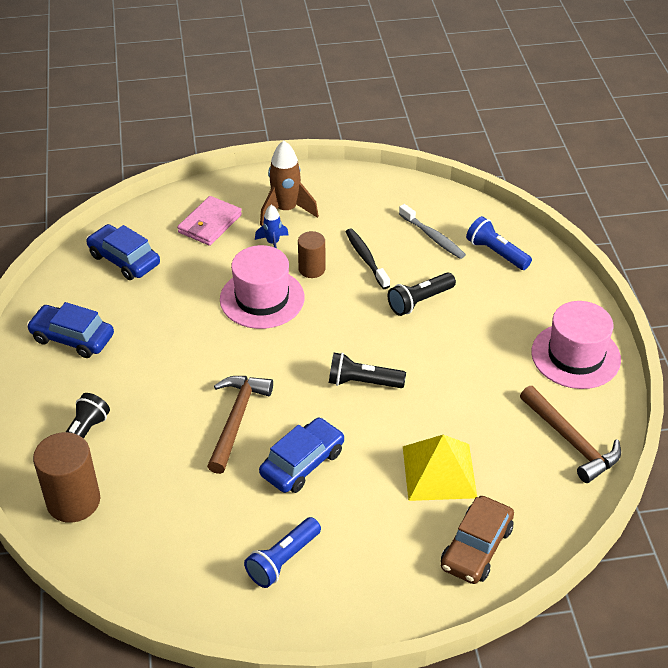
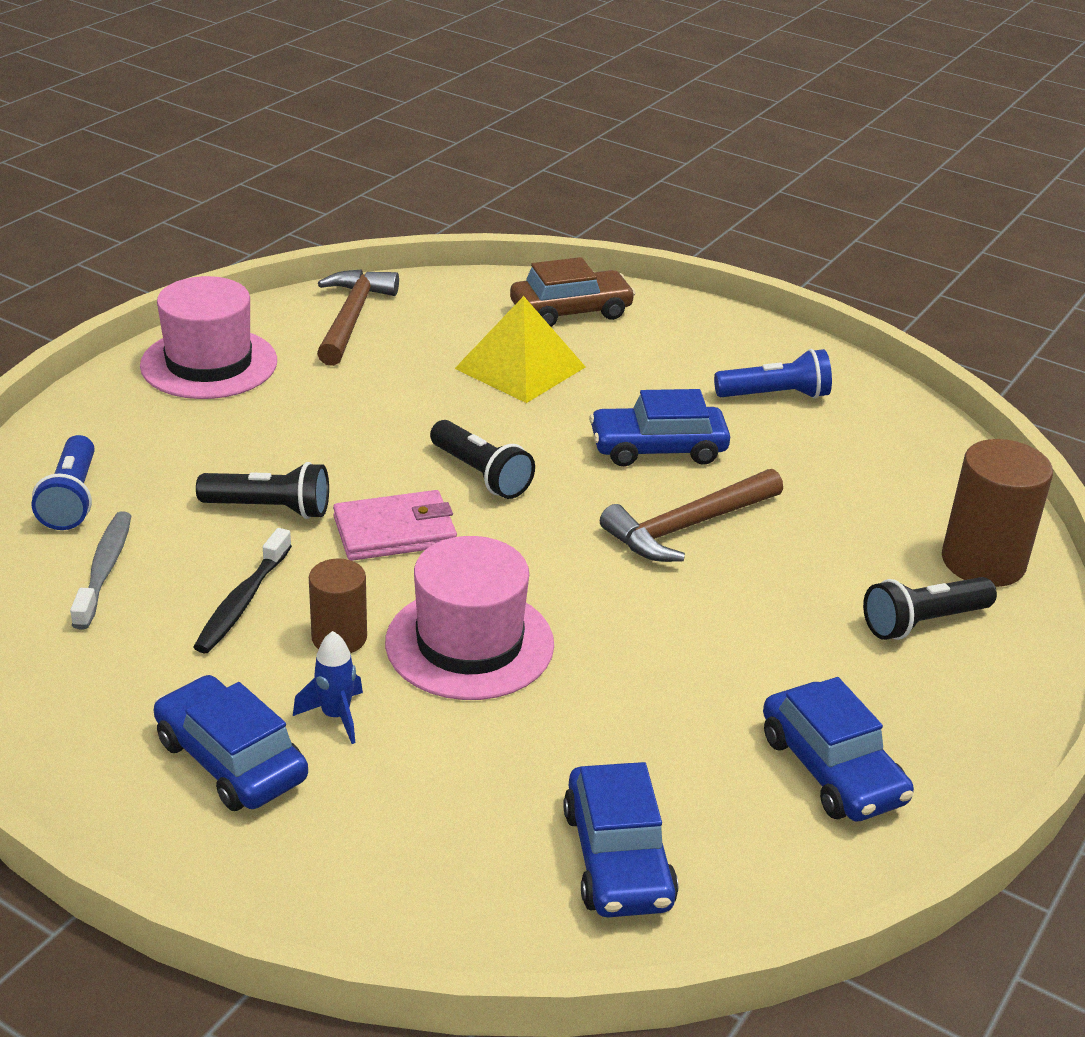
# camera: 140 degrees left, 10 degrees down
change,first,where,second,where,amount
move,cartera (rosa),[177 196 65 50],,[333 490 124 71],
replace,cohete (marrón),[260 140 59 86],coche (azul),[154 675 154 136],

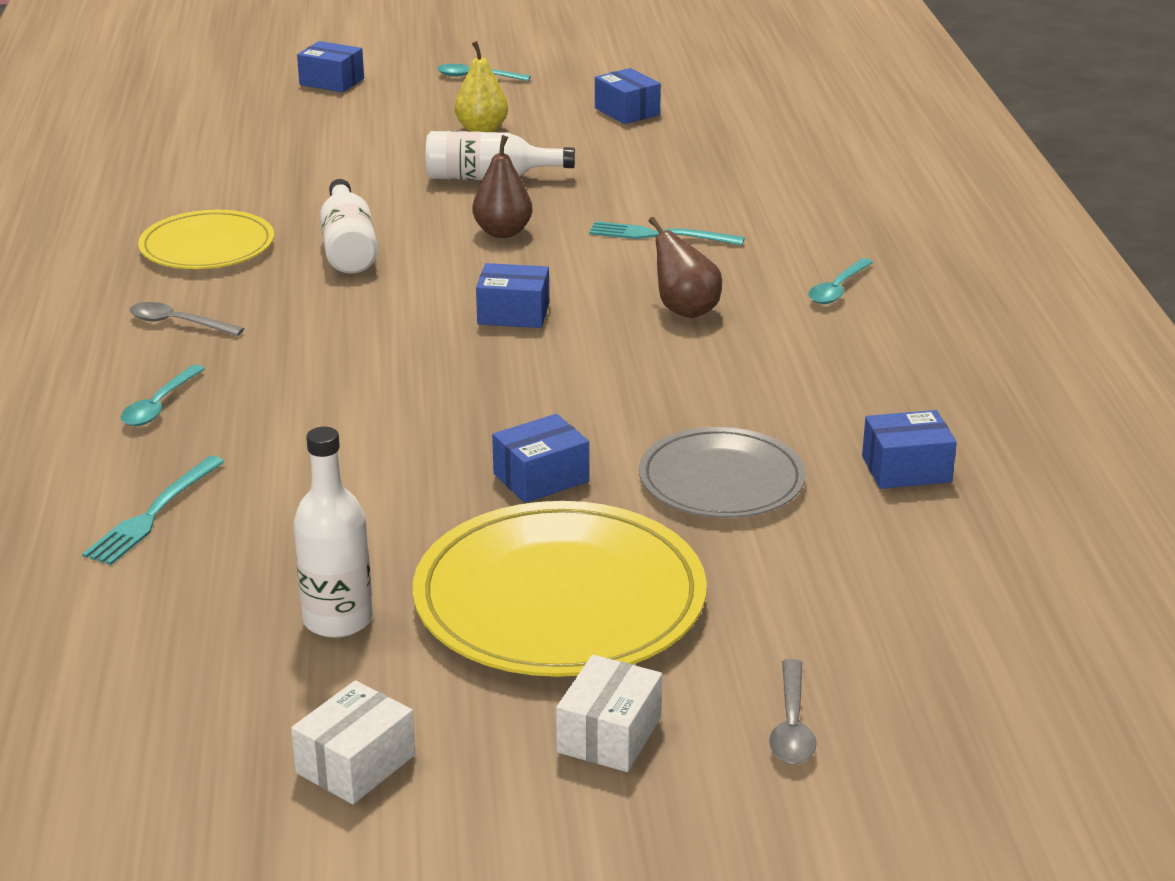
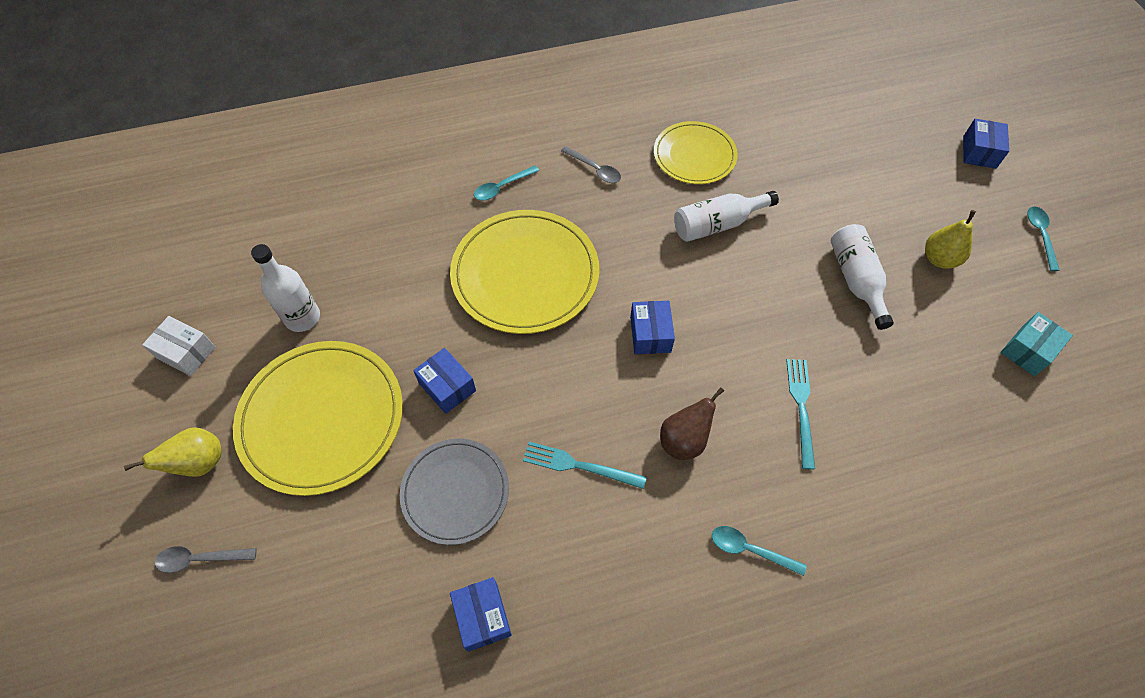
# camera: 80 degrees right, 30 degrees up
change,first,where,second,where,amount
delete,pera (marrón),[472 135 60 103],,,
insert,,,plato (amarillo),[450 210 150 124],
move,tenedor (turquesa),[82 456 142 109],,[523 442 124 47],
replace,caja (blanco),[556 655 106 117],pera (amarillo),[124 427 98 50],
recolor,caja (azul),[595 68 66 56],caja (turquesa),[1001 312 72 64],
rotate,cuchara (turquesa),[121 365 84 61],,[474 166 65 34],45 degrees counterclockwise
rotate,cuchara (gris),[130 302 114 34],,[561 146 60 37],120 degrees clockwise

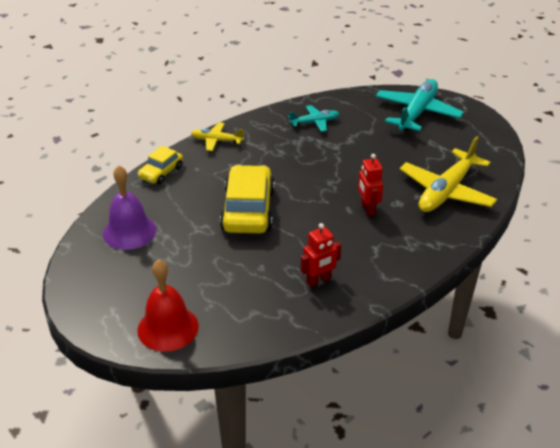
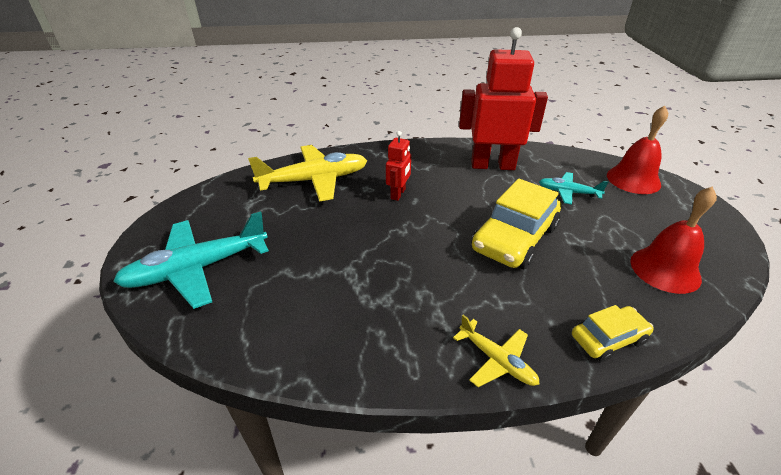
# camera: 145 degrees left, 0 degrees up
change,first,where,second,where,amount
move,avión (turquesa),[288 105 51 27],,[539 172 69 33],
recolor,campana (morado),[103 165 53 85],campana (rojo),[630 186 87 108],
resize,robot (rojo),[301 223 40 64],,[459 27 89 143],x2.06

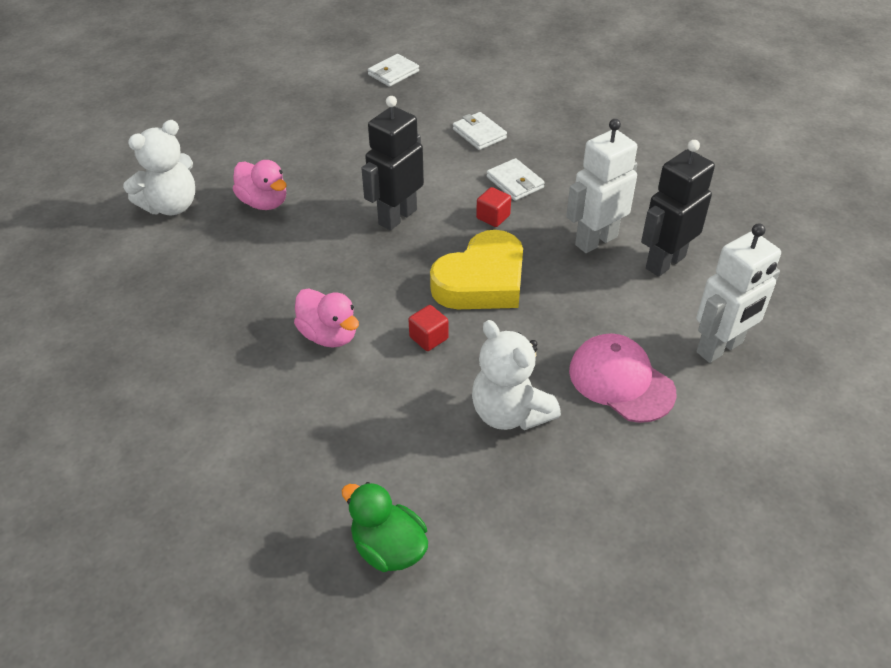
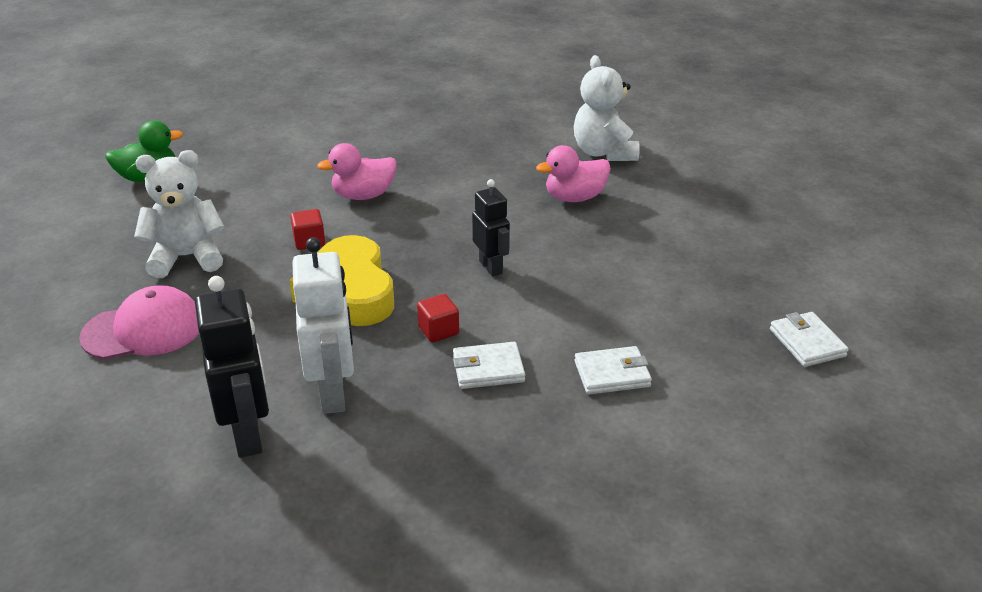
# camera: 115 degrees right, 10 degrees down
change,first,where,second,where,amount
delete,robot (blanco),[696 224 85 139],,,
resize,robot (negro),[361 96 63 134],,[472 179 38 98],x0.63

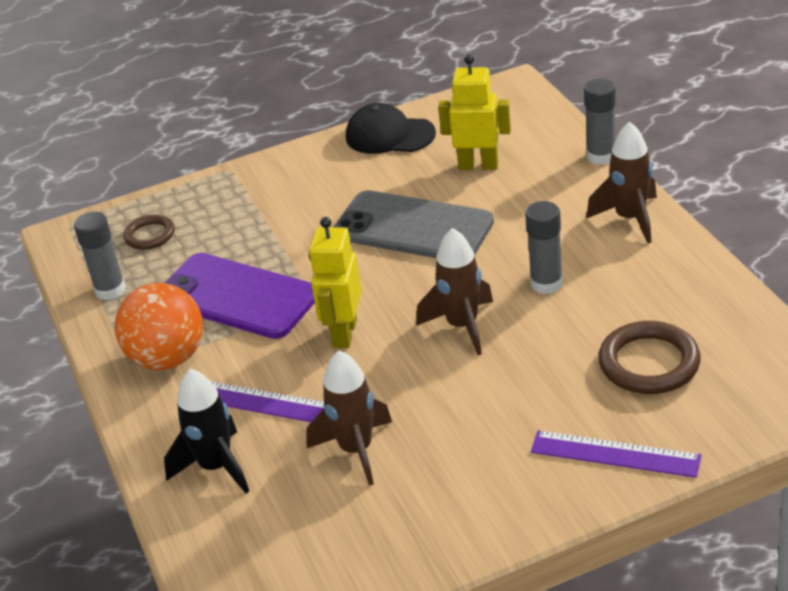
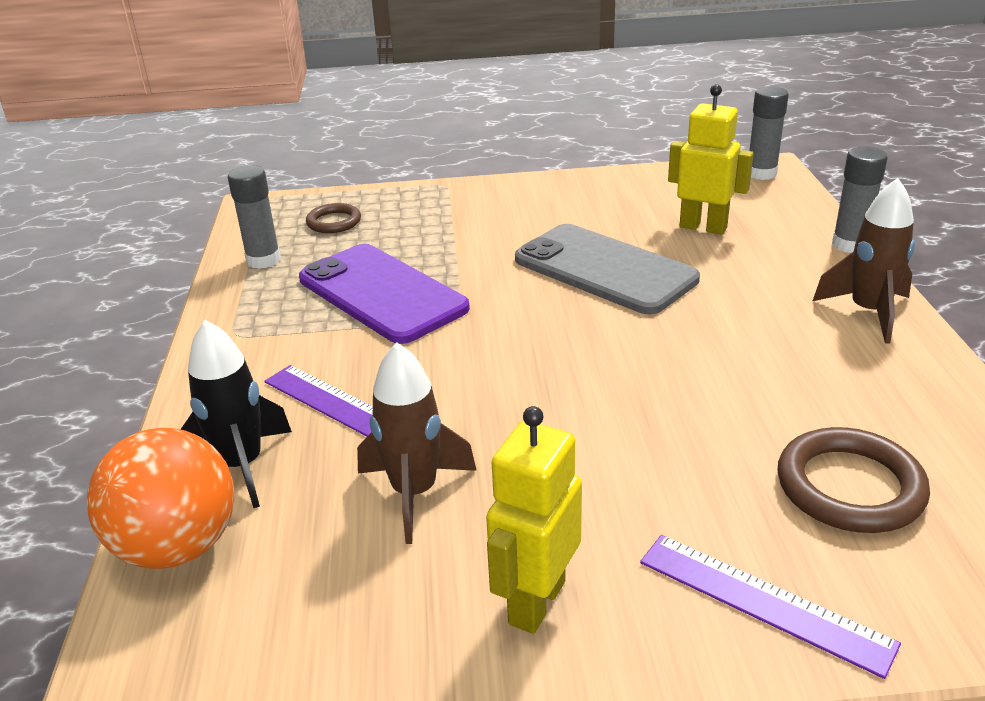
# camera: 15 degrees right, 5 degrees down
change,first,where,second,where,amount
delete,gorra (negro),[346 103 90 51],,,
delete,cohete (marrón),[416 228 77 127],,,
move,pelota (naranja),[115 283 88 87],,[87 428 148 141],
move,robot (amarillo),[309 217 53 131],,[486 406 96 228],
move,barra de pegamento (gris),[525 201 38 93],,[749 86 40 94],

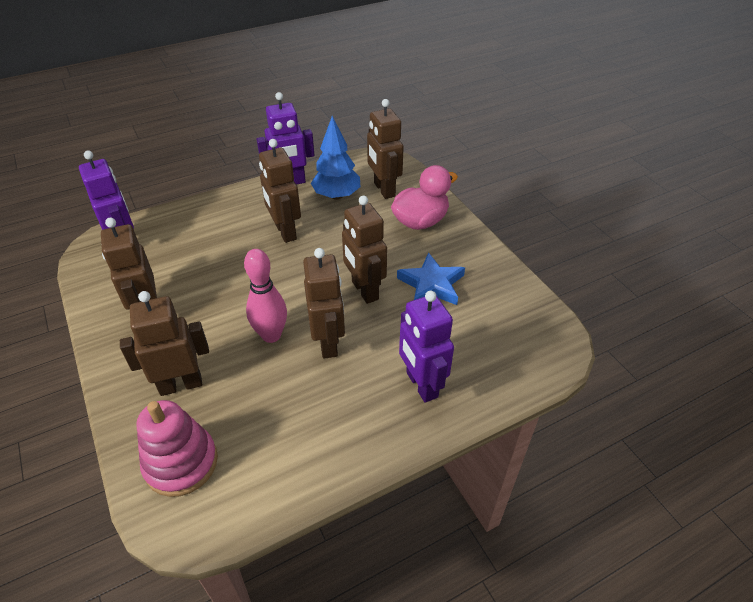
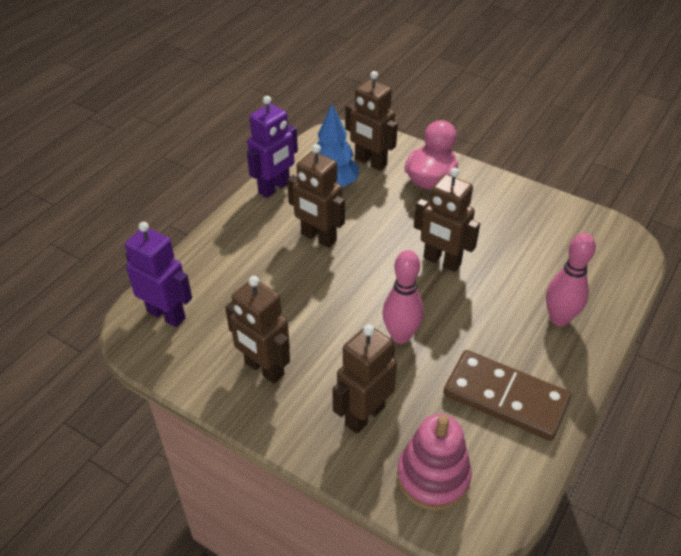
# camera: 30 degrees left, 0 degrees up
change,first,where,second,where,amount
delete,robot (marrón),[303 248 42 111],,,
delete,estrella (azul),[397 252 68 53],,,
insert,,,ficha de dominó (marrón),[443 350 128 91],
replace,robot (morado),[399 291 55 112],bolo (rosa),[546 233 50 93],

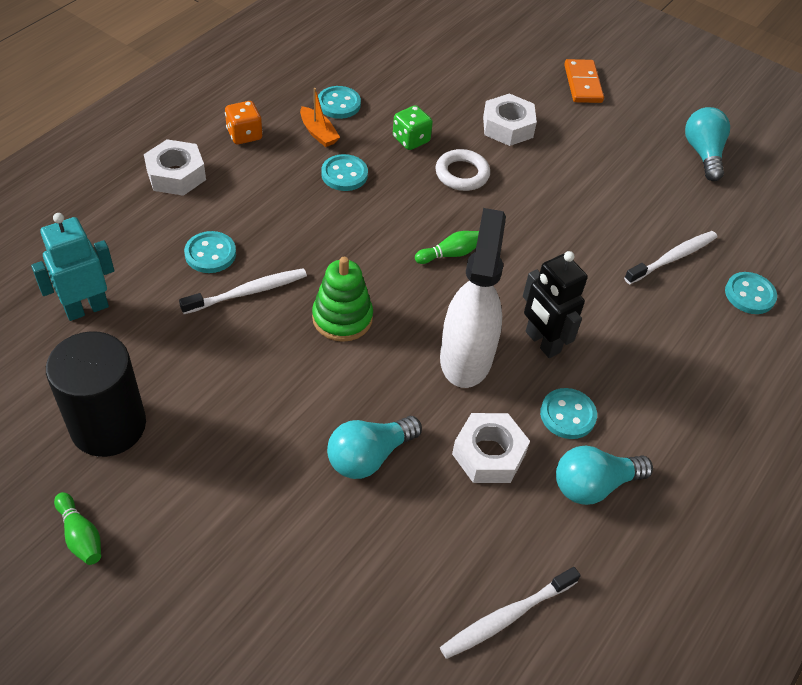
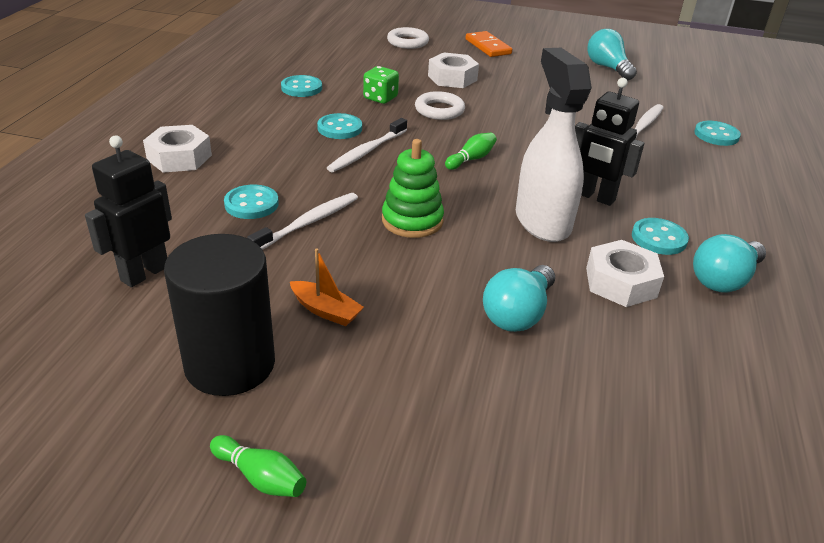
# camera: 20 degrees left, 15 degrees down
change,first,where,second,where,amount
delete,dado (naranja),[225 101 38 43],,,
insert,,,anillo (blanco),[387 27 42 22],
move,barco (naranja),[300 88 40 59],,[290 249 74 77],
move,cepillo de dientes (blanco),[440 567 141 92],,[327 118 80 54],
recolor,robot (turquesa),[31 213 83 108],robot (negro),[85 136 87 151],

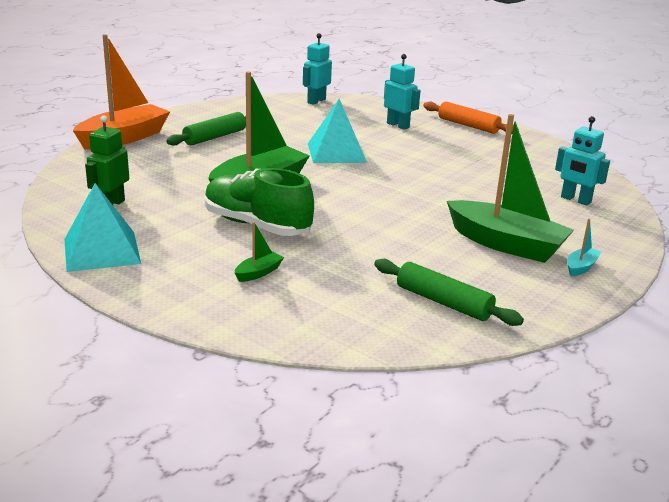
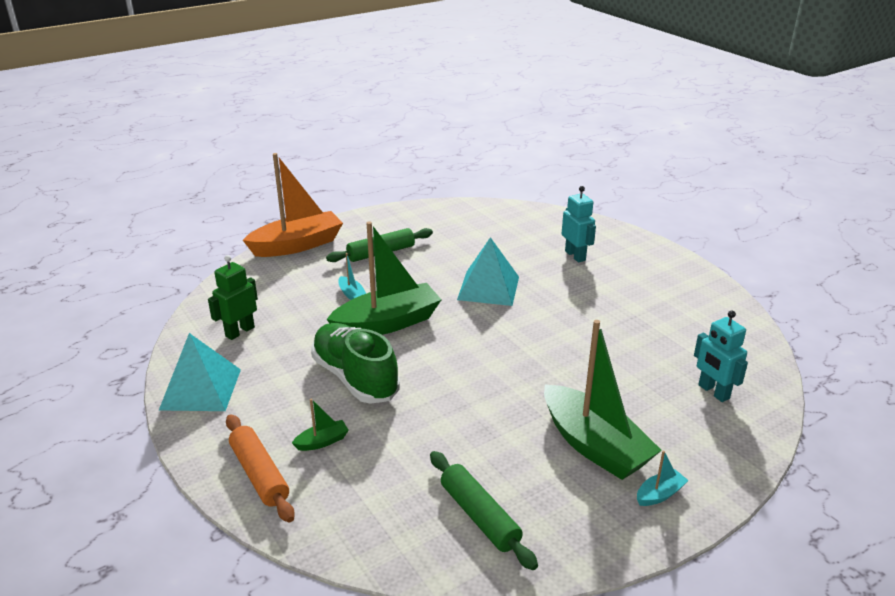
# camera: 20 degrees right, 5 degrees up
change,first,where,second,where,amount
delete,robot (turquesa),[303 33 29 72],,,
insert,,,barco (turquesa),[338 253 28 47],
move,rodillo (naranja),[423 102 96 32],,[226 414 69 109],

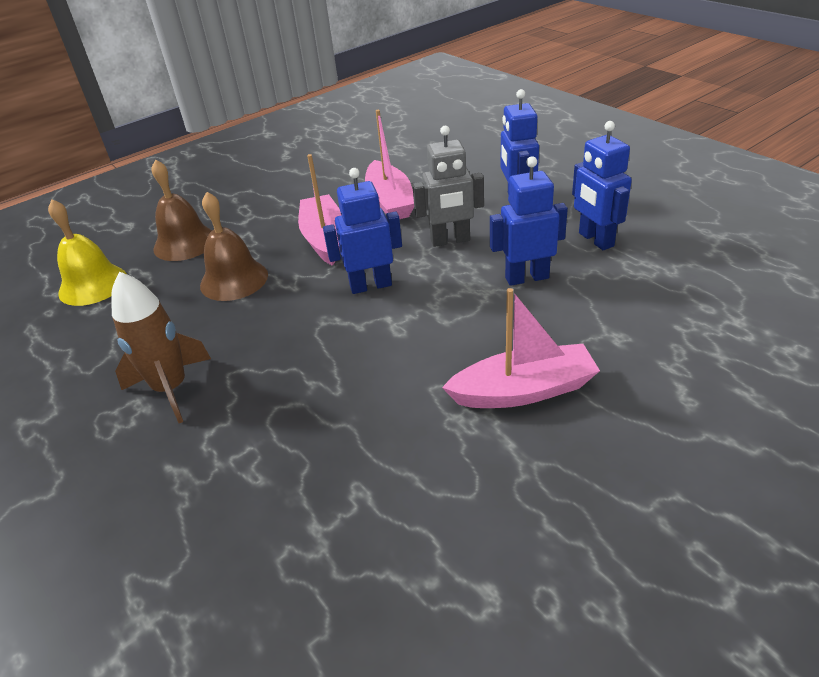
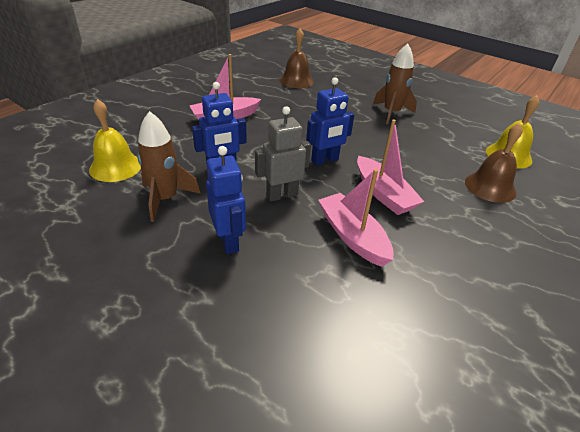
# camera: 160 degrees right, 0 degrees up
change,first,where,second,where,amount
insert,,,campana (amarillo),[89 99 52 83],
move,campana (marrón),[200 192 68 109],,[280 28 34 60],
replace,robot (azul),[572 121 60 129],cohete (marrón),[137 111 64 111],

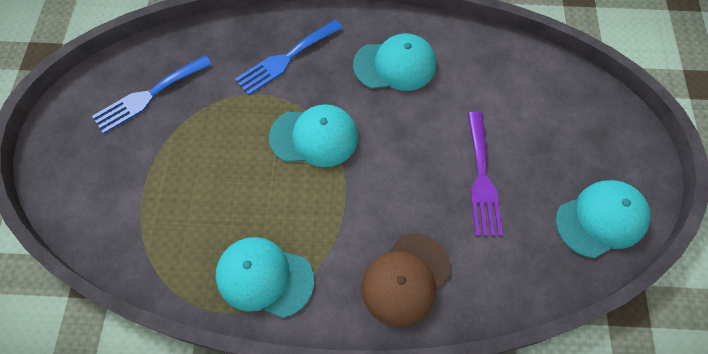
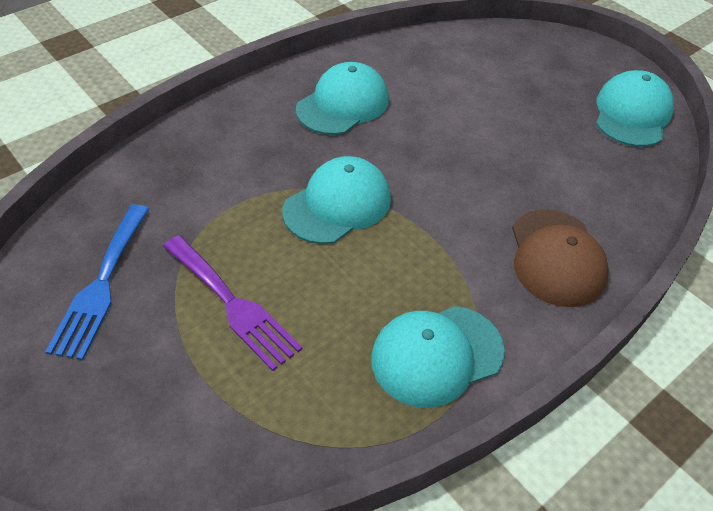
# camera: 45 degrees left, 15 degrees down
change,first,where,second,where,amount
delete,tenedor (azul),[235 19 108 77],,,
move,tenedor (morado),[468 112 35 124],,[163 235 139 136],

